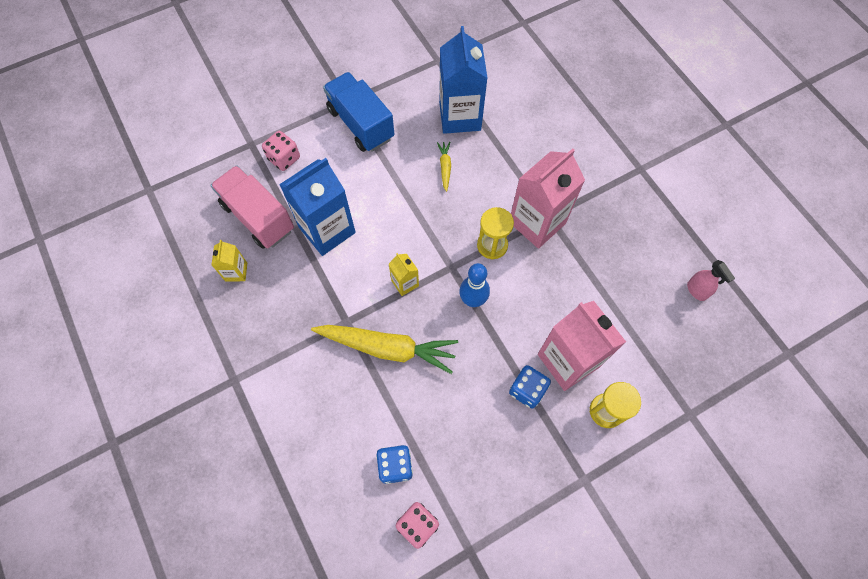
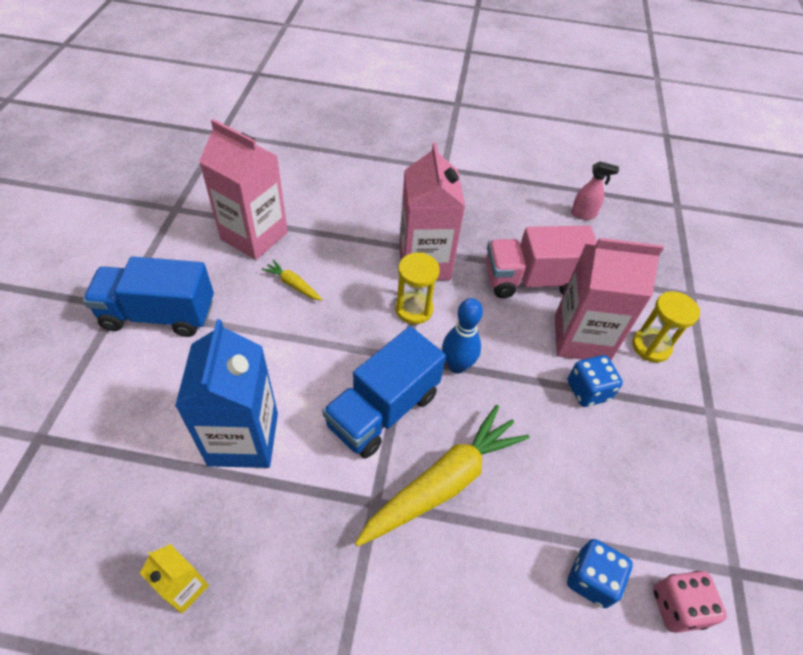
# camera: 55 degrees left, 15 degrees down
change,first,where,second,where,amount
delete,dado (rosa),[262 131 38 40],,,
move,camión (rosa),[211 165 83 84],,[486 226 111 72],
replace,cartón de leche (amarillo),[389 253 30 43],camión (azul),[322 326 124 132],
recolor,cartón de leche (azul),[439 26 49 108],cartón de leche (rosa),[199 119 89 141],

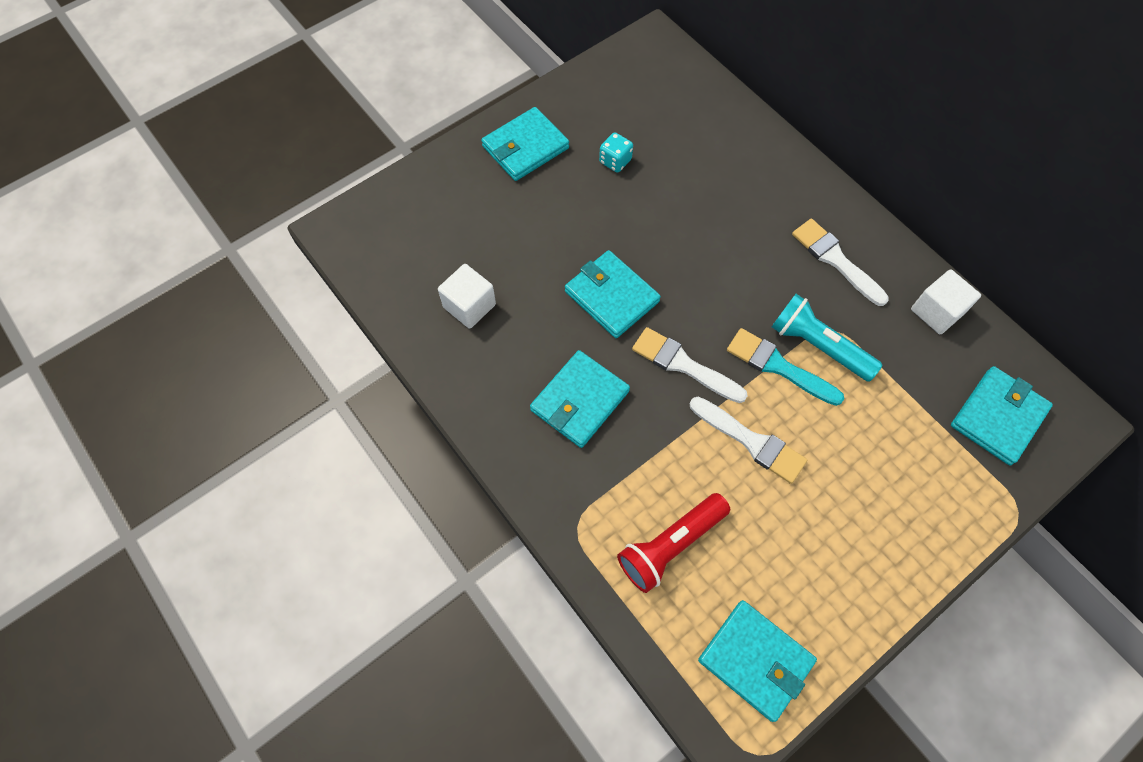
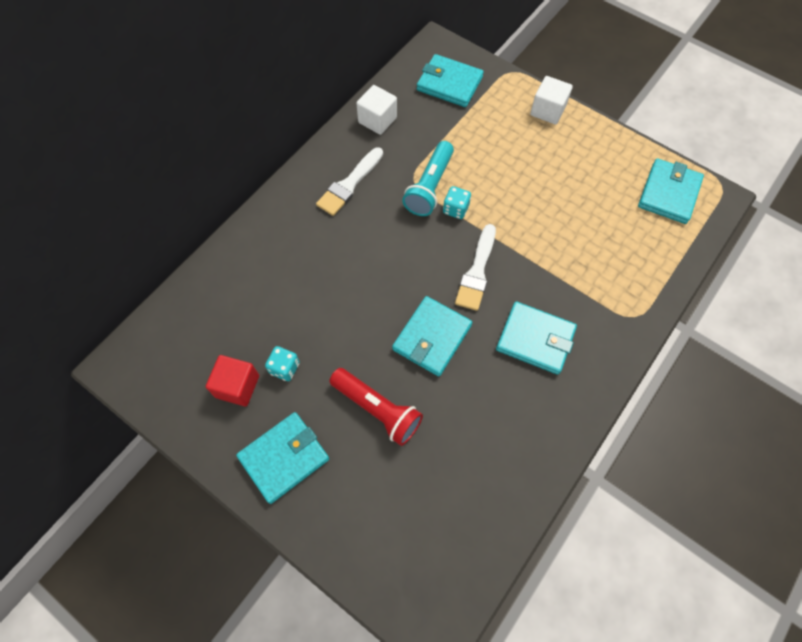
# camera: 105 degrees left, 0 degrees up
change,first,where,second,where,amount
delete,pincel (blanco),[690 397 117 87],,,
insert,,,cubo (rojo),[206 355 53 51],
move,cubo (blanco),[438 264 58 65],,[530 76 43 48],
move,lámpara de mano (rojo),[617 493 113 100],,[329 368 94 78],
replace,pincel (turquesa),[727 328 117 78],dado (turquesa),[443 186 28 33],
rotate,cartera (turquesa),[481 107 88 74],,[236 412 93 92],75 degrees counterclockwise

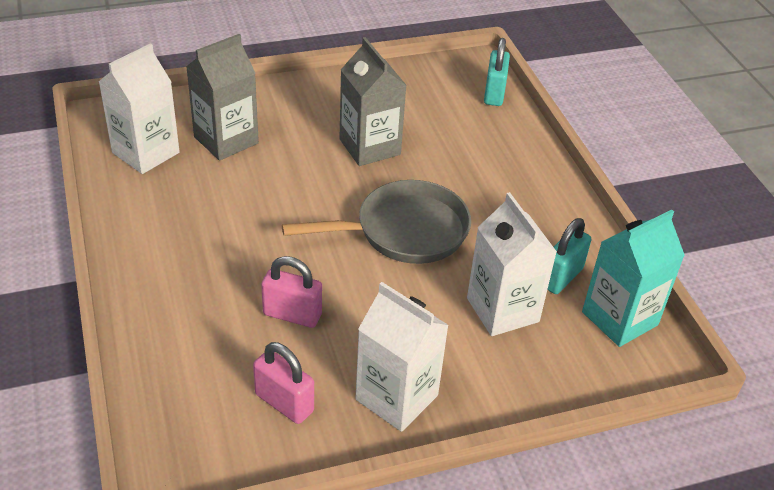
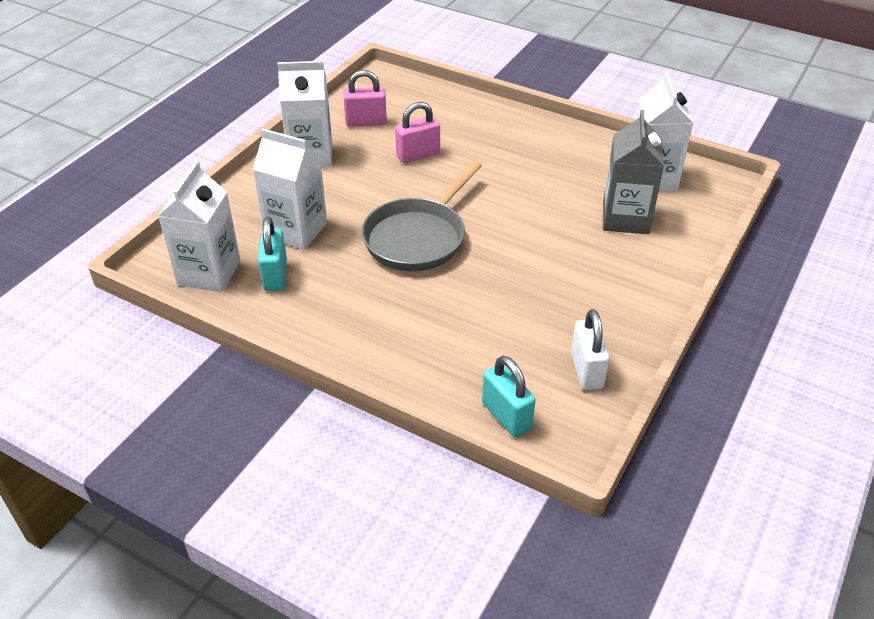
# camera: 140 degrees right, 0 degrees up
change,first,where,second,where,amount
delete,cartón de leche (gris),[339 37 68 129],,,
insert,,,candado (blanco),[571 309 38 81],
recolor,cartón de leche (turquesa),[582 209 103 138],cartón de leche (blanco),[158 161 83 131],

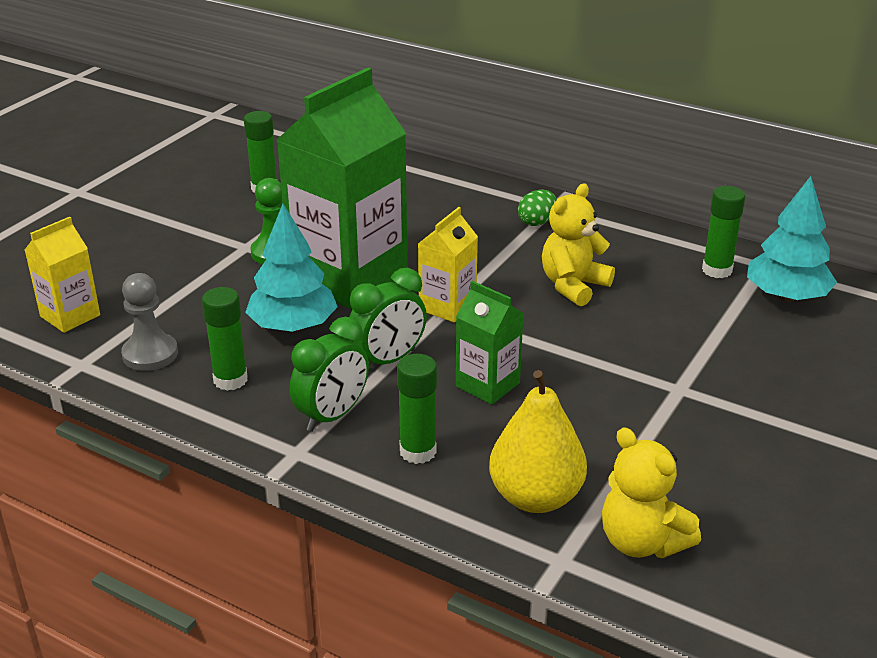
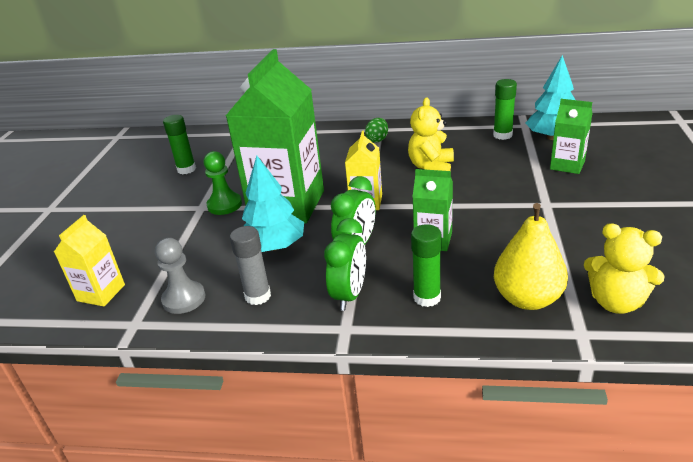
# camera: 20 degrees left, 0 degrees up
change,first,where,second,where,amount
insert,,,cartón de leche (verde),[550 99 42 75],
recolor,barra de pegamento (verde),[202 287 46 104],barra de pegamento (gris),[230 226 41 79],

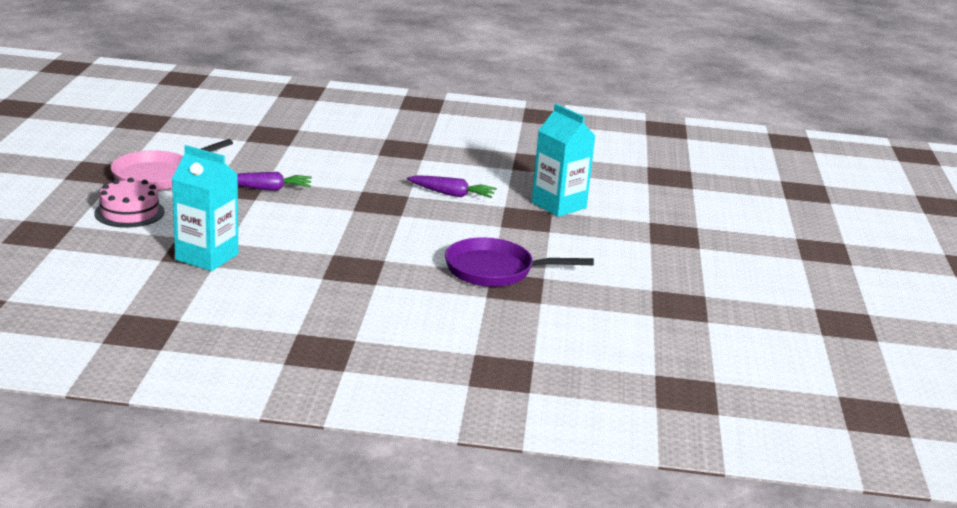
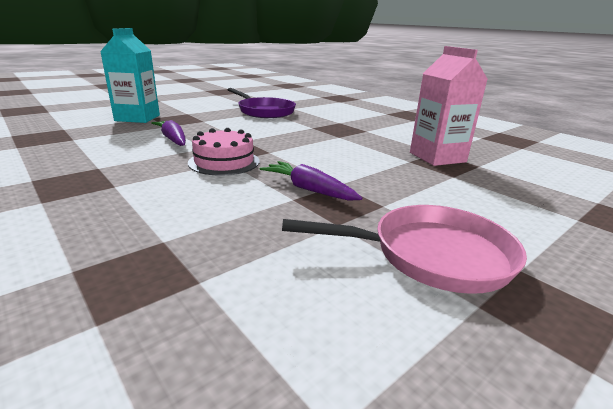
# camera: 135 degrees left, 0 degrees up
change,first,where,second,where,amount
move,tarta (rosa),[94 178 71 50],,[188 128 71 47],
recolor,cartón de leche (turquesa),[172 145 66 126],cartón de leche (rosa),[410 46 78 120],

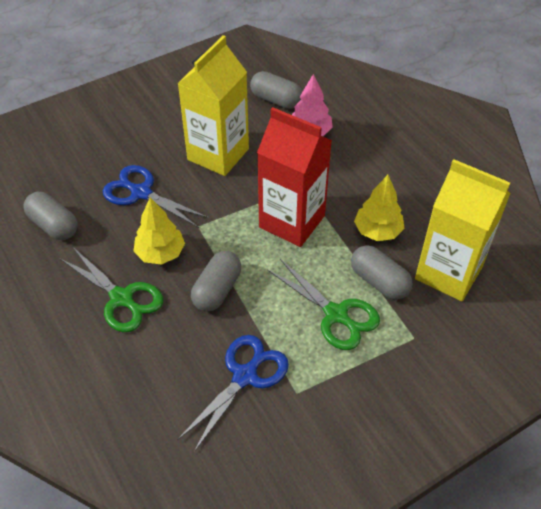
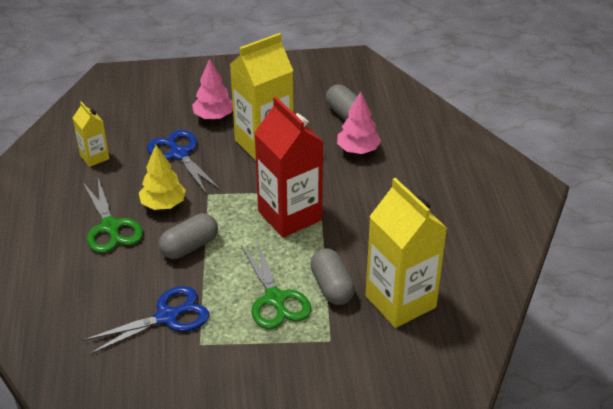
# camera: 25 degrees right, 10 degrees down
change,first,where,second,where,amount
delete,árbol (amarillo),[354 175 51 66],,,
insert,,,árbol (rosa),[192 58 41 62],
replace,cápsula (gris),[23 192 55 48],cartón de leche (amarillo),[73 101 37 66],

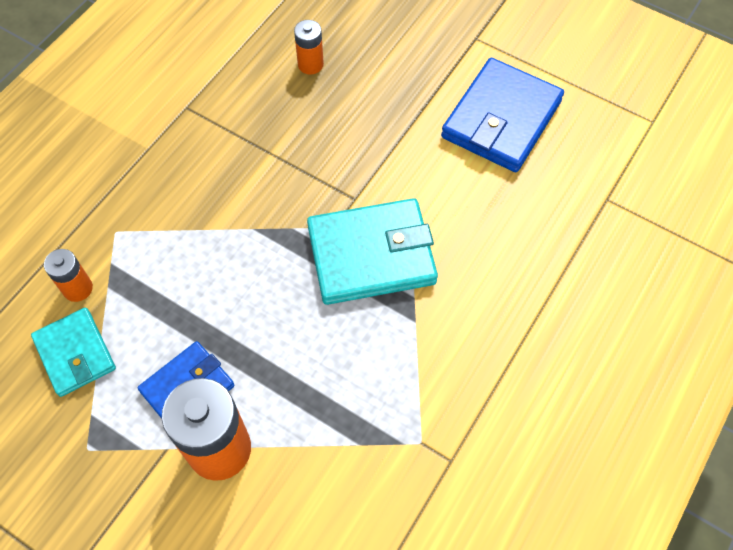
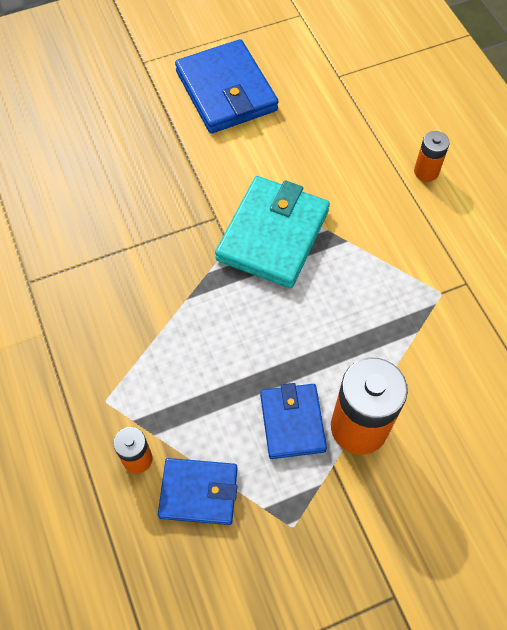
# camera: 55 degrees left, 0 degrees up
change,first,where,second,where,amount
move,pila (naranja),[294 20 30 55],,[414 131 36 51],
recolor,cartera (turquesa),[31 308 85 89],cartera (azul),[158 458 80 67],

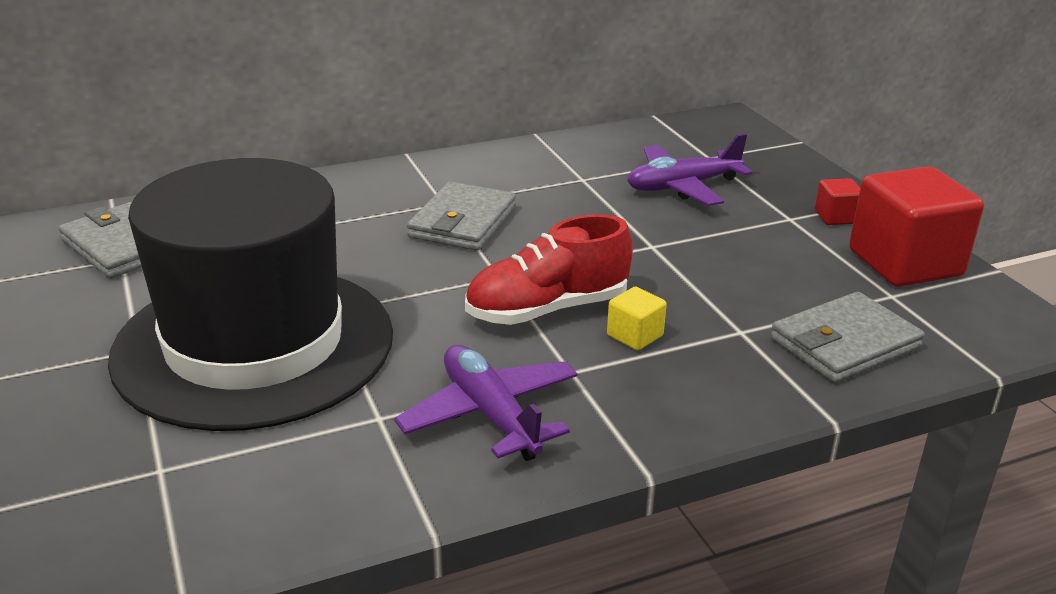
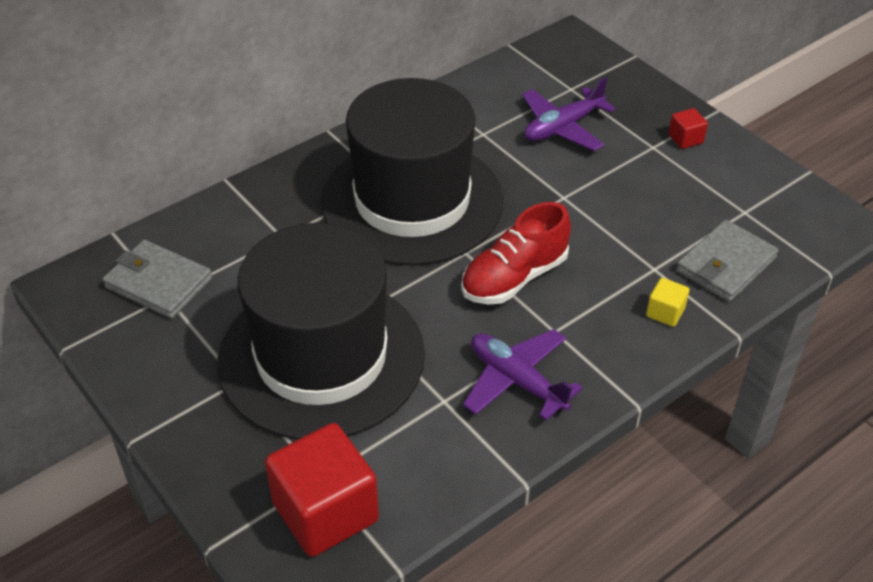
# camera: 15 degrees left, 15 degrees up
change,first,where,second,where,amount
move,cubo (amarillo),[607 287 60 64],,[646 278 43 49],
move,cubo (rojo),[849 166 135 121],,[265 423 114 134],
replace,cartera (gris),[407 181 109 70],sombrero (negro),[321 78 182 188],

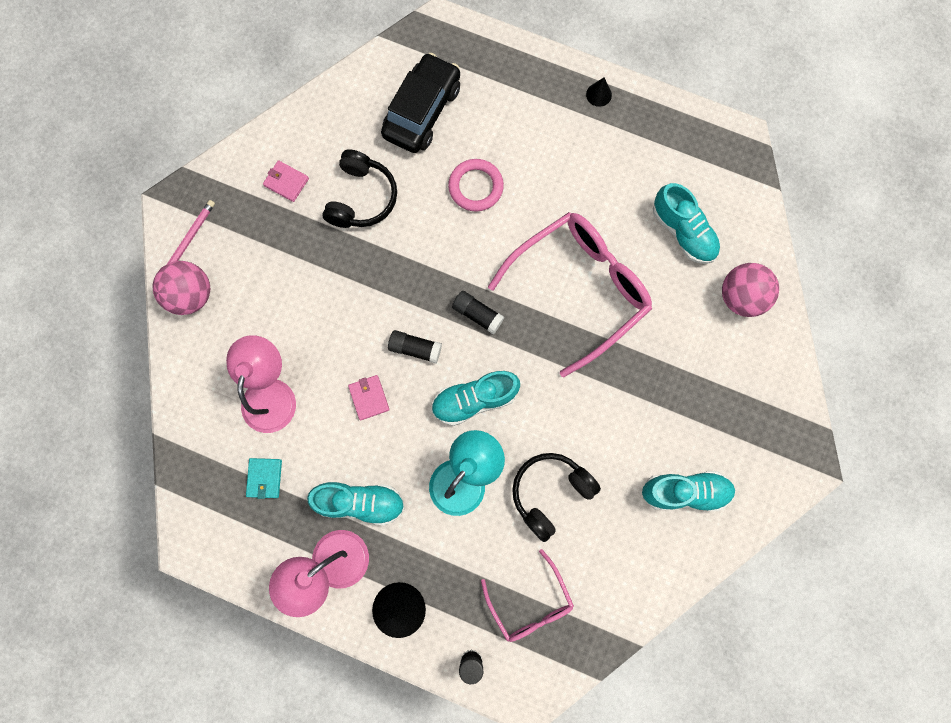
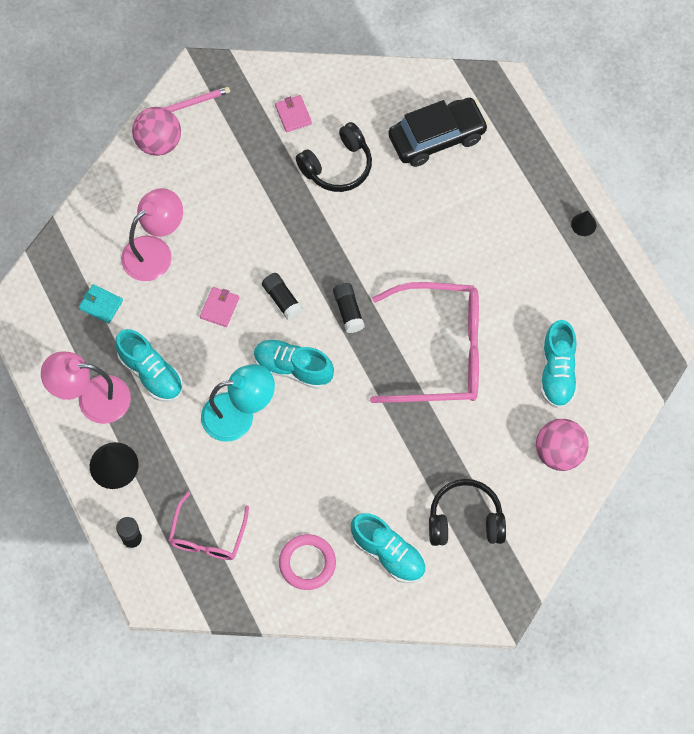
# camera: 40 degrees right, 10 degrees down
change,first,where,second,where,amount
move,anillo (rosa),[448 159 56 53],,[279 534 57 56],
move,auriculares (negro),[512 453 89 89],,[429 479 77 67],
rotate,cartera (turquesa),[246 458 36 41],,[79 284 44 40],75 degrees clockwise

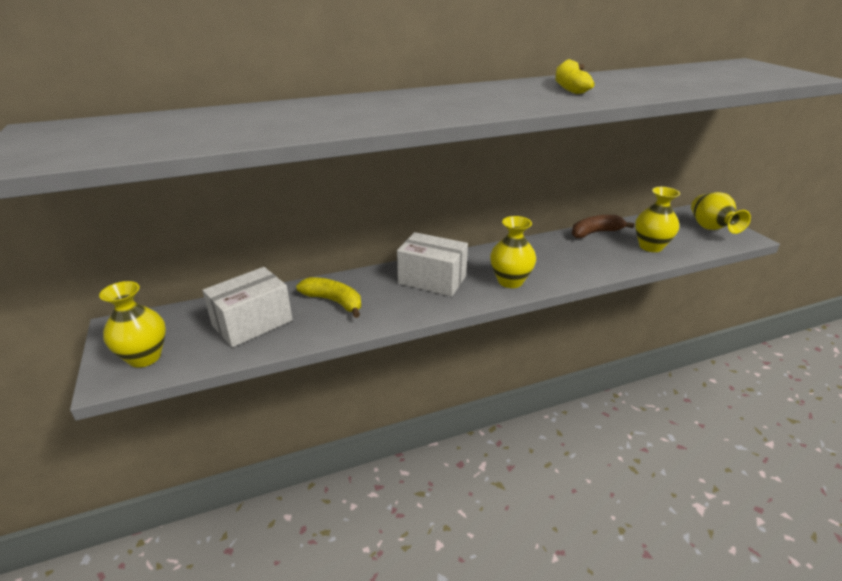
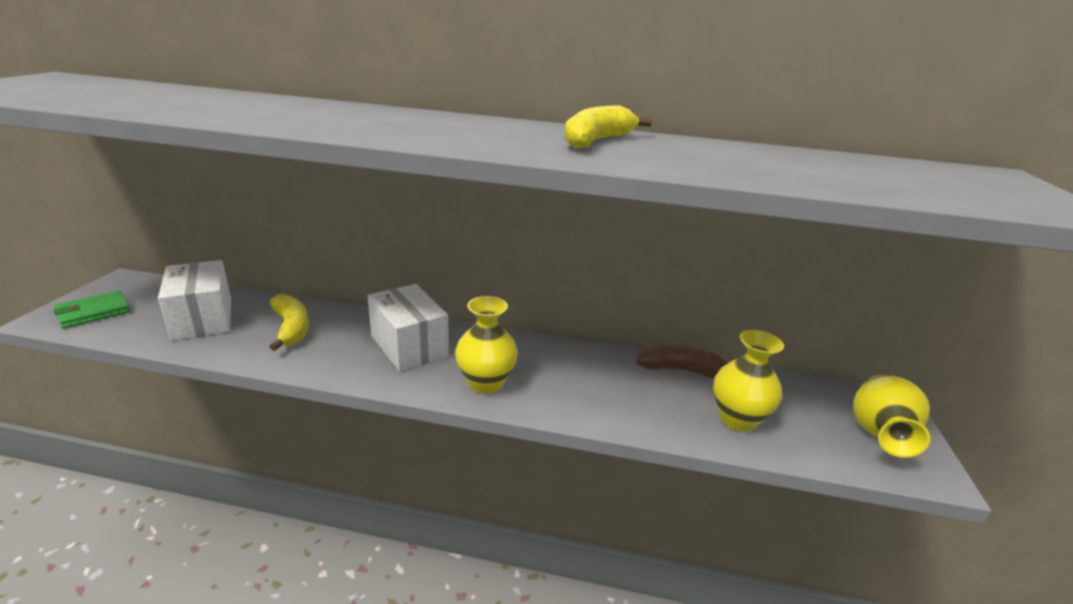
# camera: 30 degrees right, 5 degrees down
change,first,where,second,where,amount
replace,florero (amarillo),[99 281 67 87],cartera (verde),[53 290 77 39],
rotate,caja (blanco),[202 267 91 80],,[158 260 73 81],75 degrees clockwise

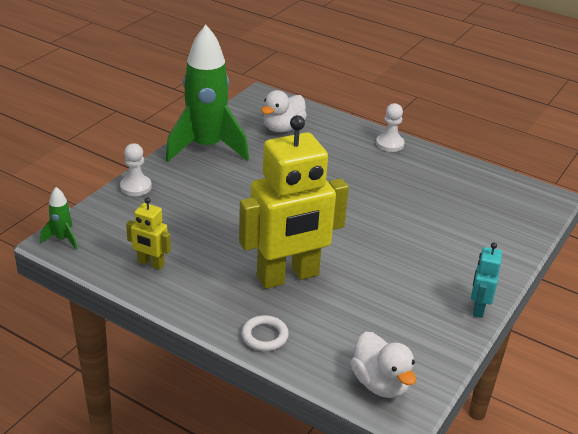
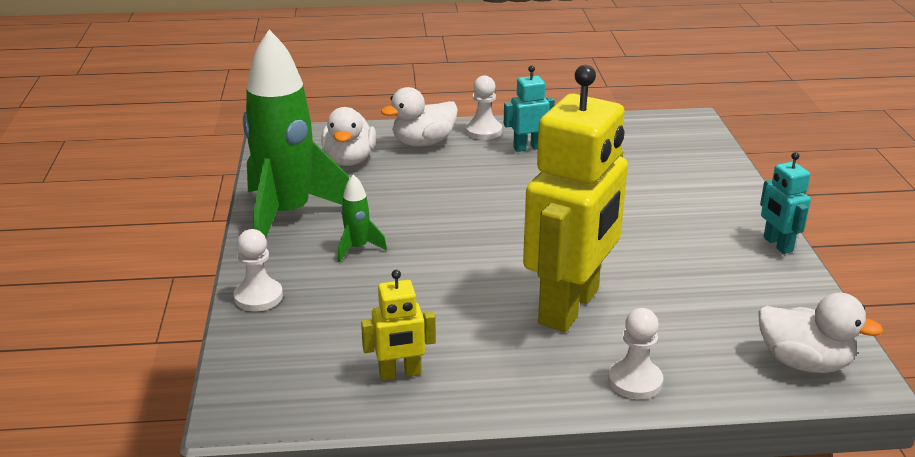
# camera: 35 degrees left, 5 degrees down
change,first,where,second,where,amount
insert,,,pato (blanco),[381 87 77 60],
insert,,,robot (turquesa),[504 66 51 86],
move,cohete (verde),[40 187 37 62],,[338 174 49 88],
replace,anillo (blanco),[242 315 47 36],peón (blanco),[608 308 55 91],

